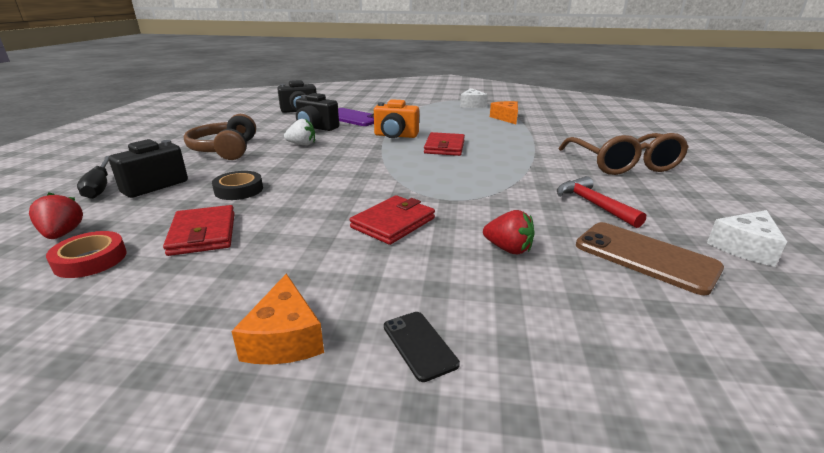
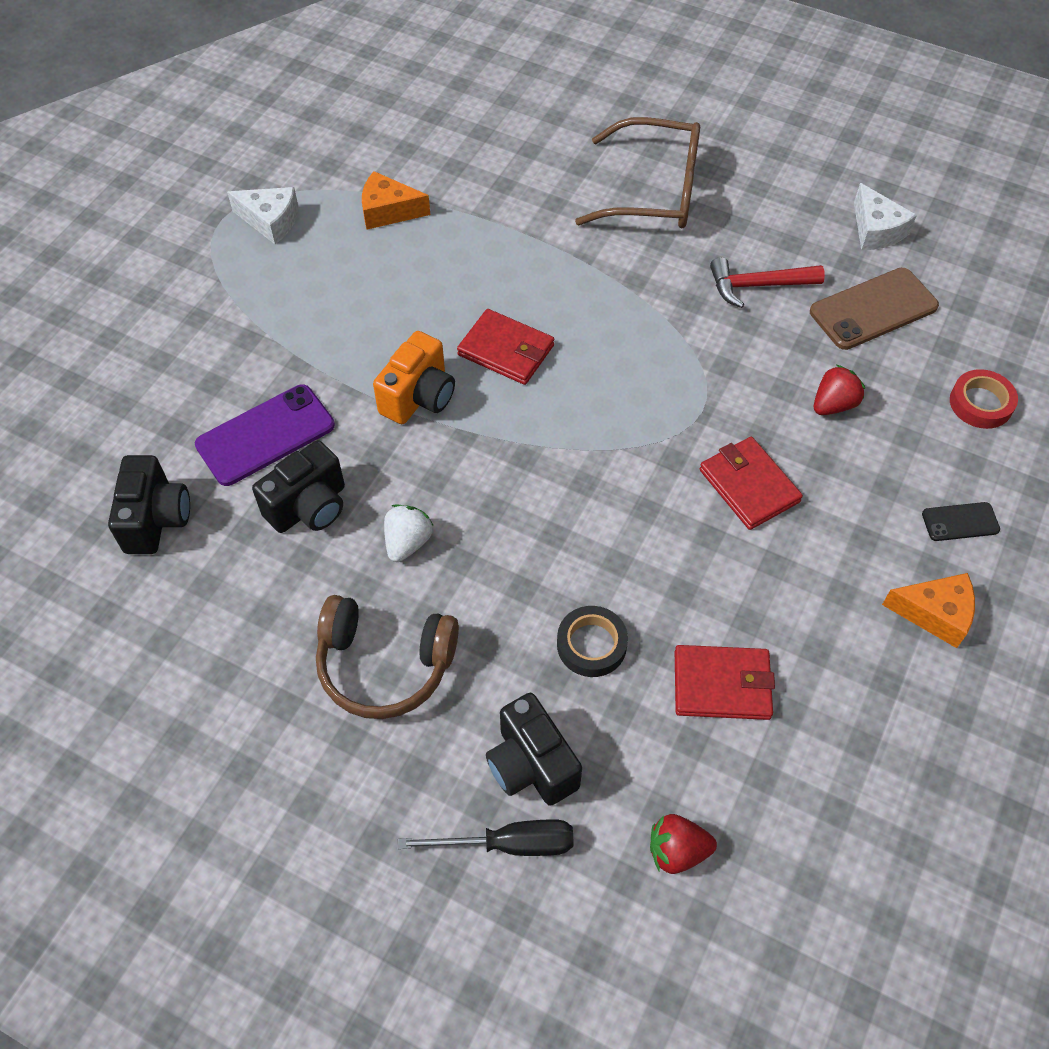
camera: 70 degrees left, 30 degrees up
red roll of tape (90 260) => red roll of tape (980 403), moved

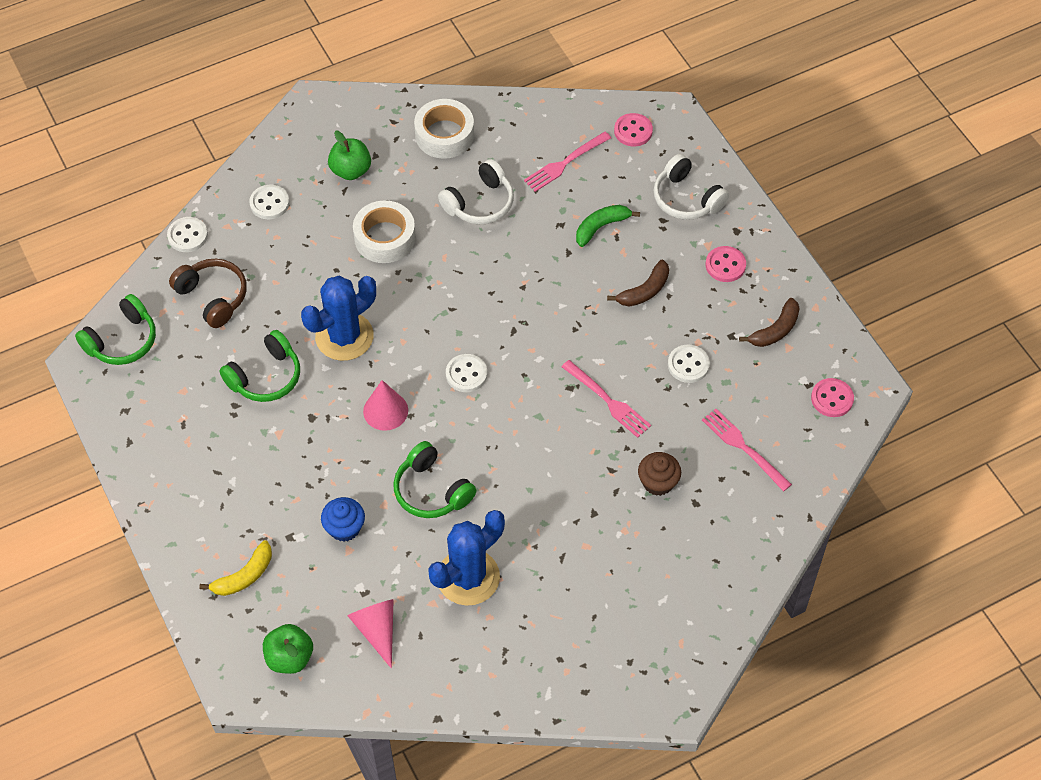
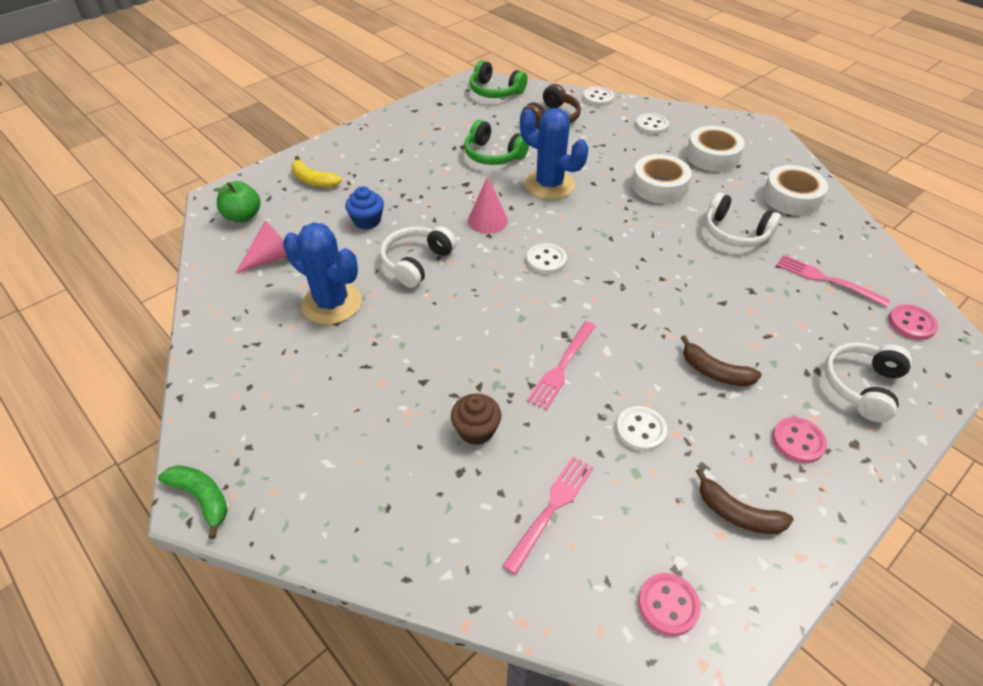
camera: 75 degrees right, 10 degrees down
emerald banana (601 227) => emerald banana (202 498), moved
emerald headphones (431 490) => white headphones (416 262)
emerald apple fruit (351 170) => white roll of tape (712 156)

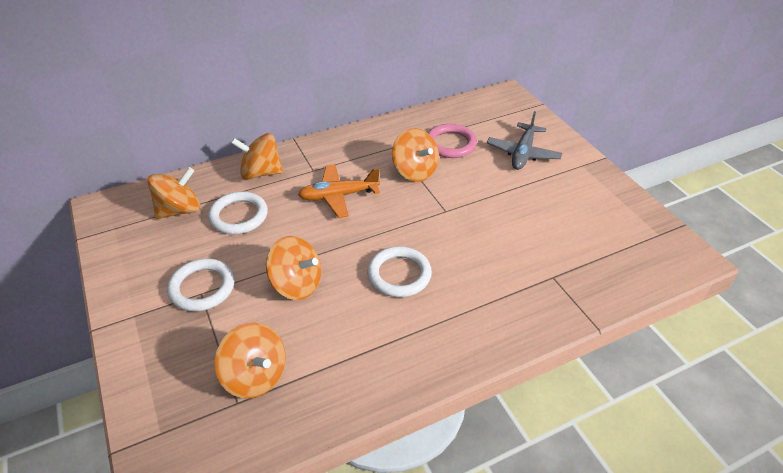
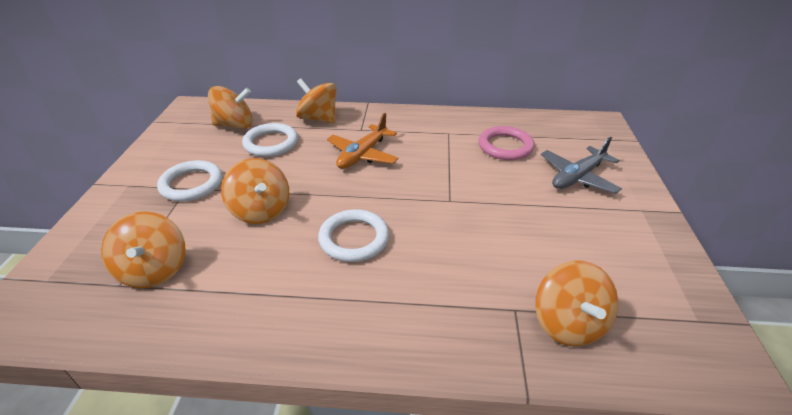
camera: 30 degrees right, 5 degrees down
orange toy plane (338 196) => orange toy plane (362 155), 75 degrees counterclockwise
orange spinning top (415 171) => orange spinning top (568 323), moved

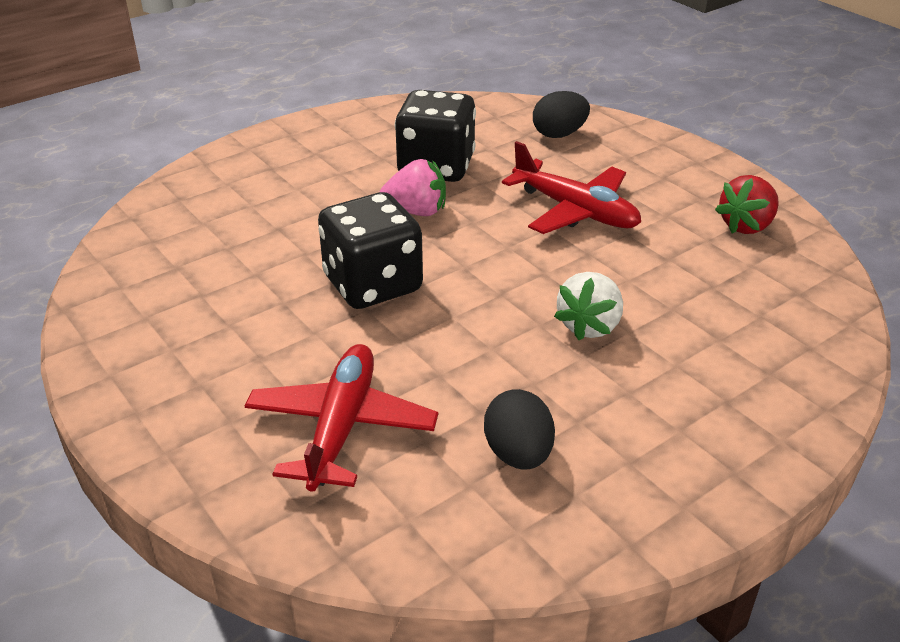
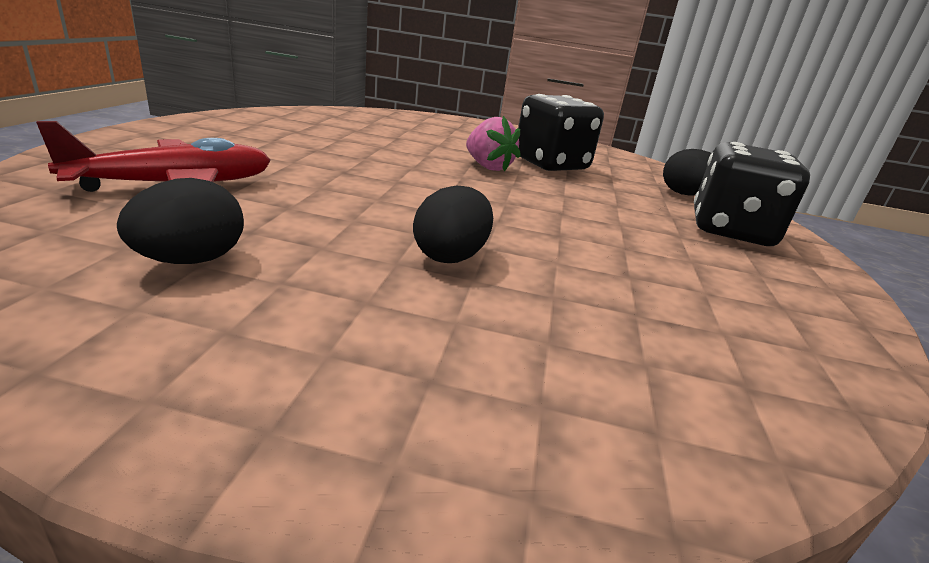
camera: 45 degrees right, 10 degrees down
white berry (589 325) => jet-black egg (451 256)
jet-black die (373 285) => jet-black die (730 231), moved
red toy plane (575 211) => nothing
red berry (746 226) => nothing

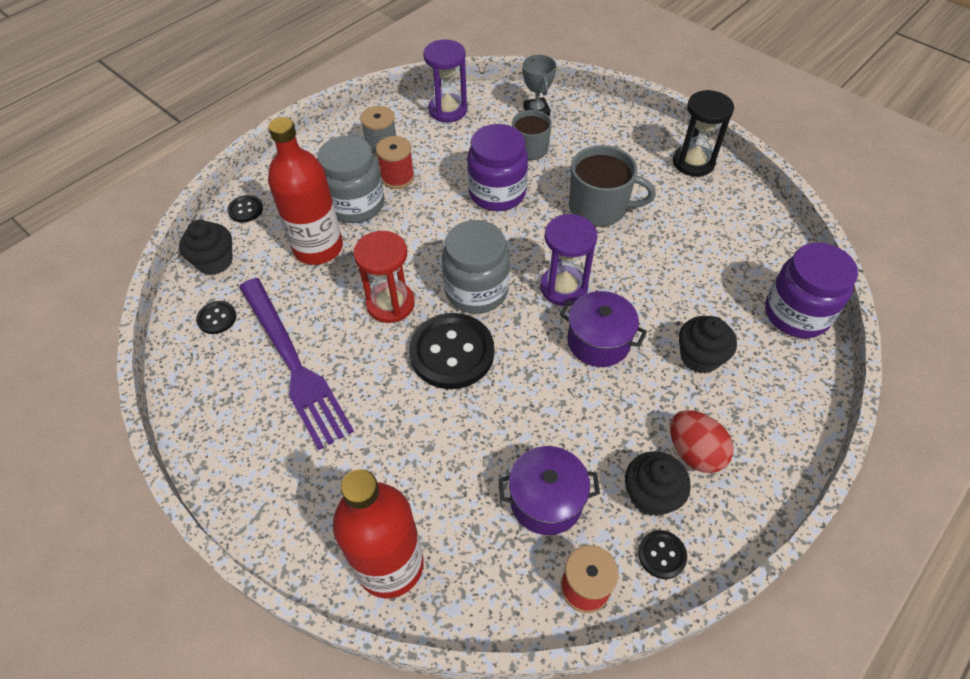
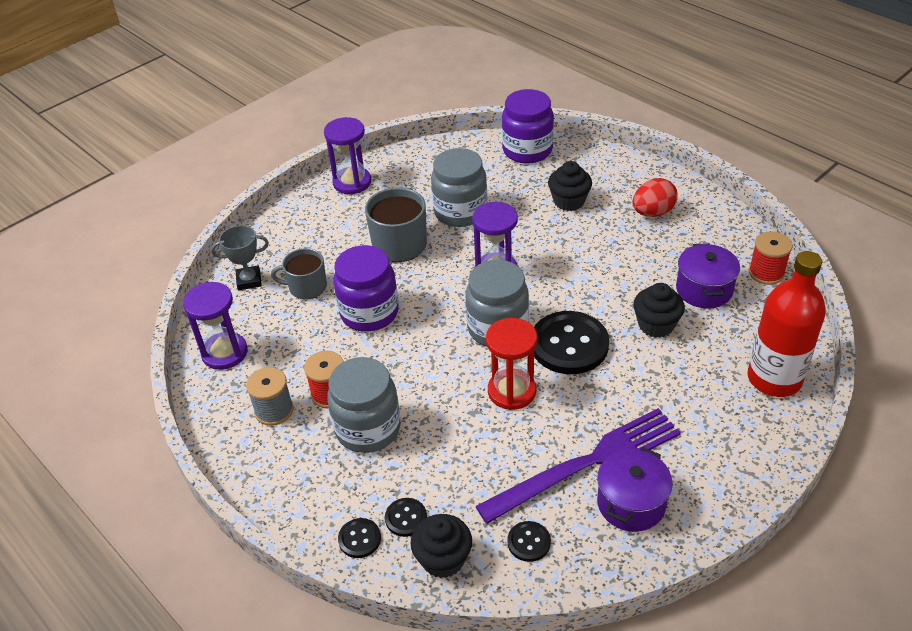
camera: 85 degrees left, 10 degrees down
jet-black hourglass (693 162) => purple hourglass (352 182)
jet-black button (662 555) => jet-black button (406 518), moved
nothing => ash-grey jam jar (460 212)
purple cooking pot (598 341) => purple cooking pot (631 503), moved
jet-black cupcake (651 495) => jet-black cupcake (656 325), moved
red bottle (318 248) => nothing

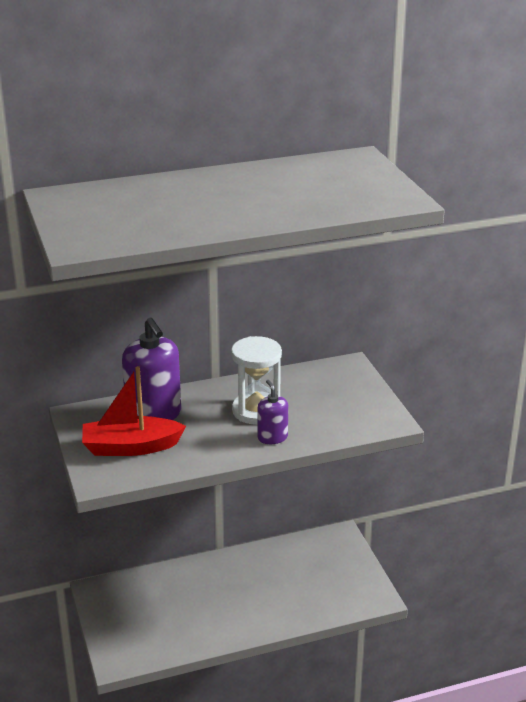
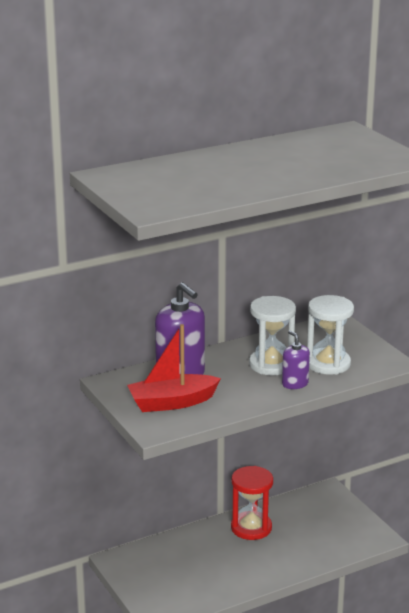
camera: 10 degrees left, 5 degrees down
nothing => red hourglass (251 528)
nothing => white hourglass (328 364)

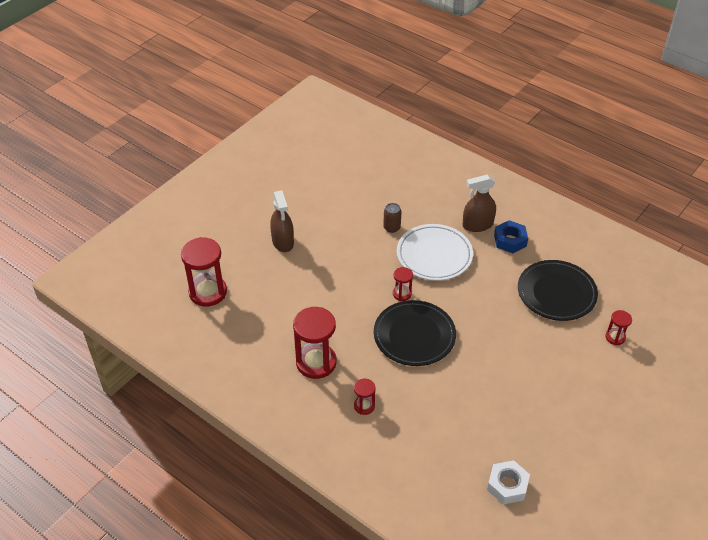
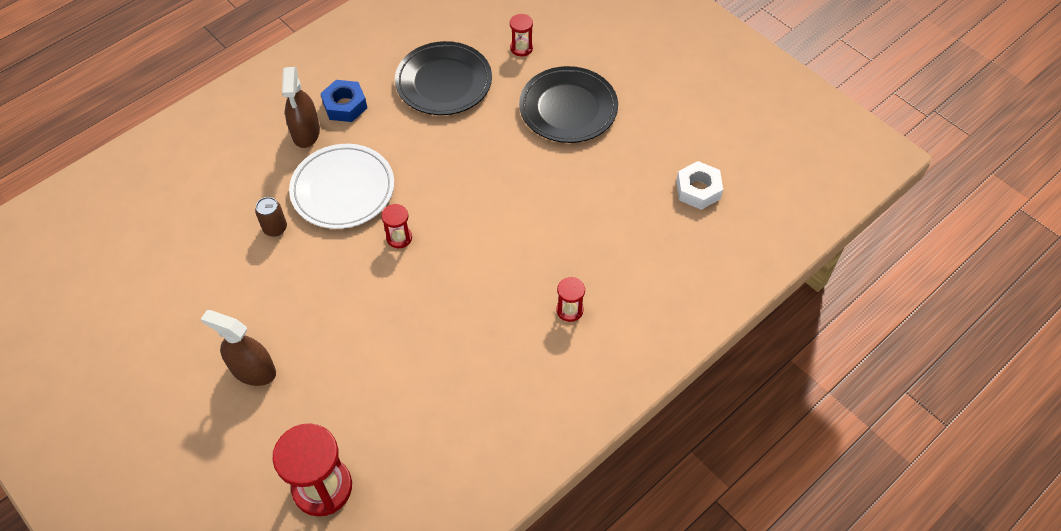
camera: 80 degrees left, 10 degrees up
russet spray cleaner (283 242) => russet spray cleaner (253 370), 150 degrees counterclockwise
jet-black flat dish (414 336) => jet-black flat dish (568 108), moved
red hourglass (316 362) => nothing

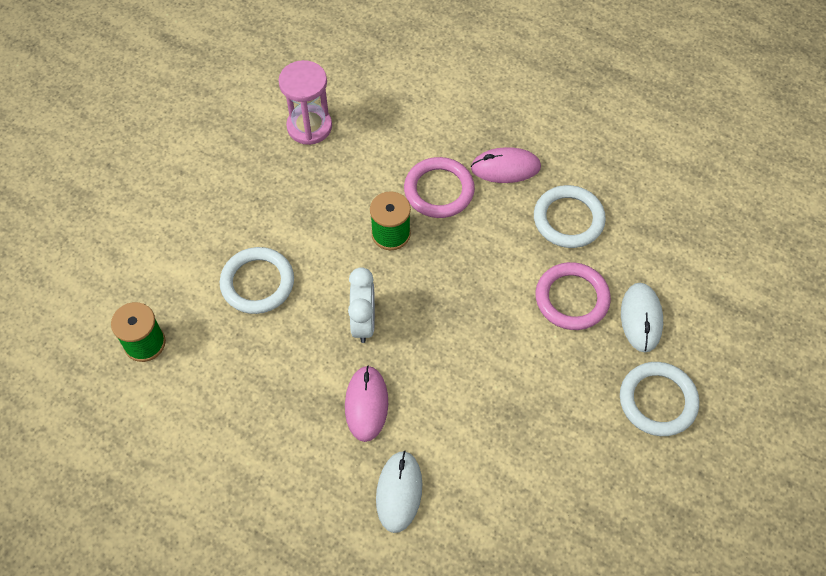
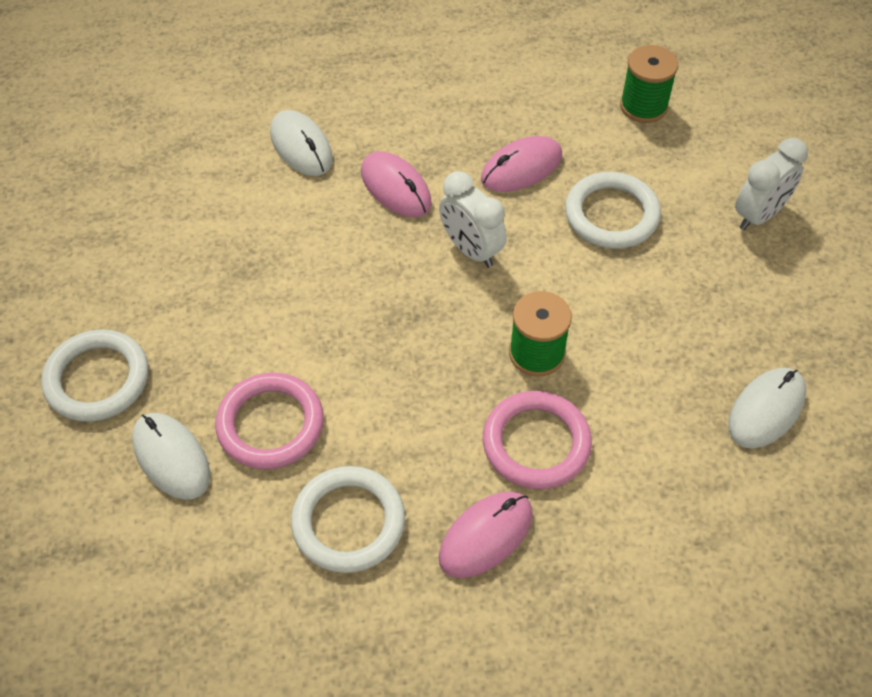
camera: 140 degrees right, 5 degrees down
nothing => rosy PC mouse (521 168)
rosy hourglass (309 126) => white PC mouse (766 410)
nothing => white clock (759 215)

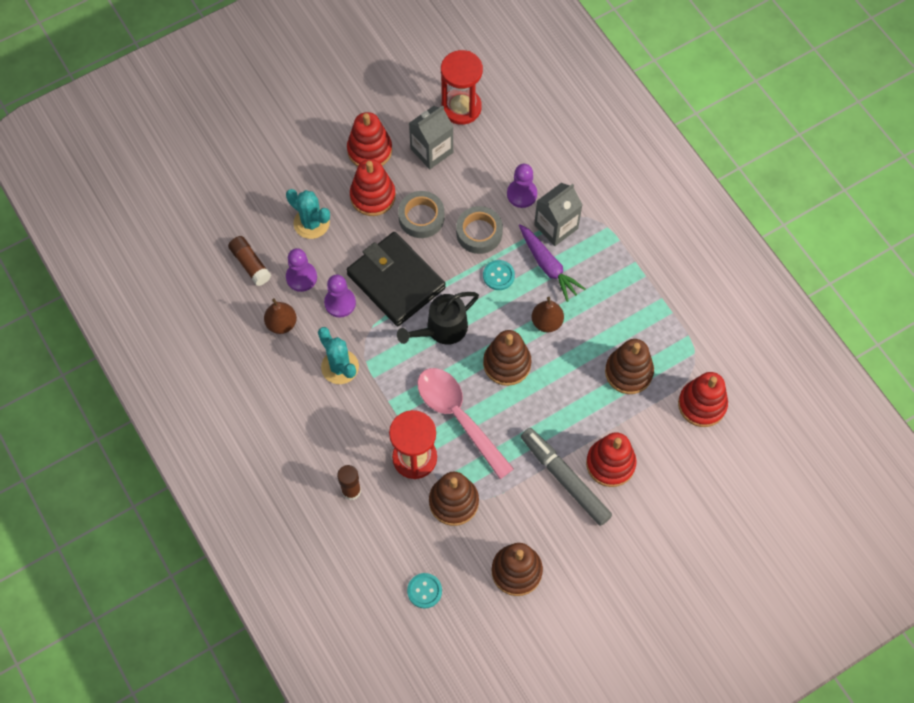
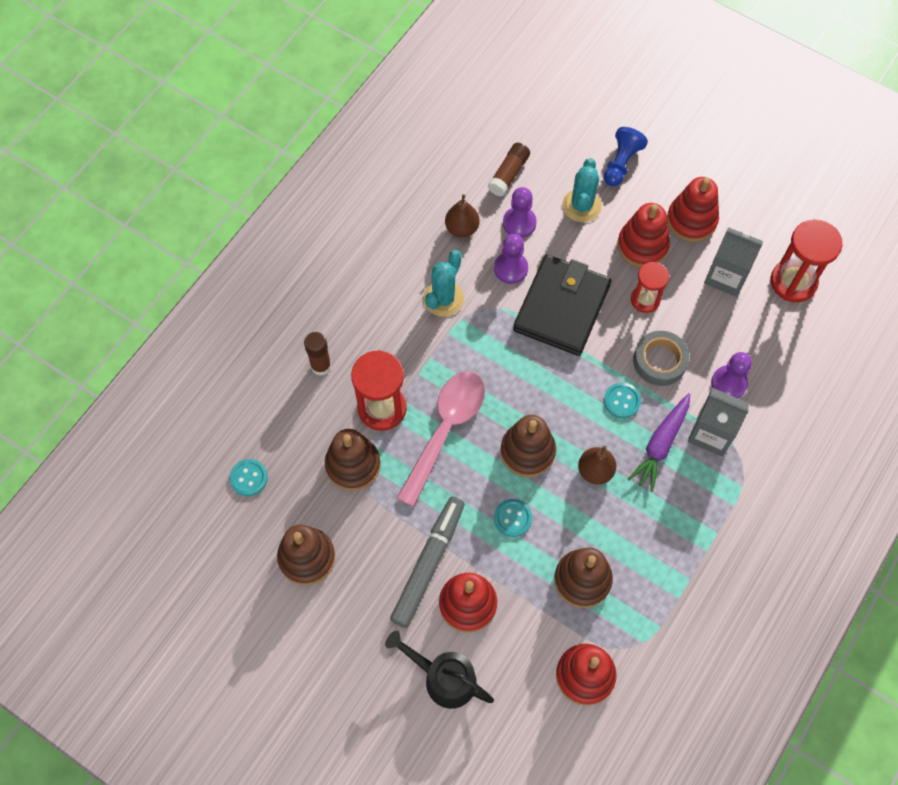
camera: 65 degrees right, 0 degrees up
jet-black watering pot (442 329) => jet-black watering pot (443 678), moved
nothing => teal button (512 518)
nothing => royal blue pawn (621 163)
ash-grey roll of tape (421 217) => red hourglass (645 300)

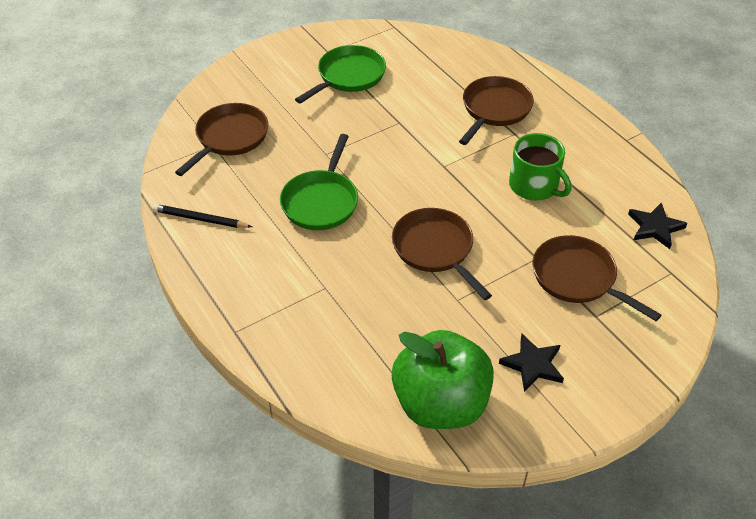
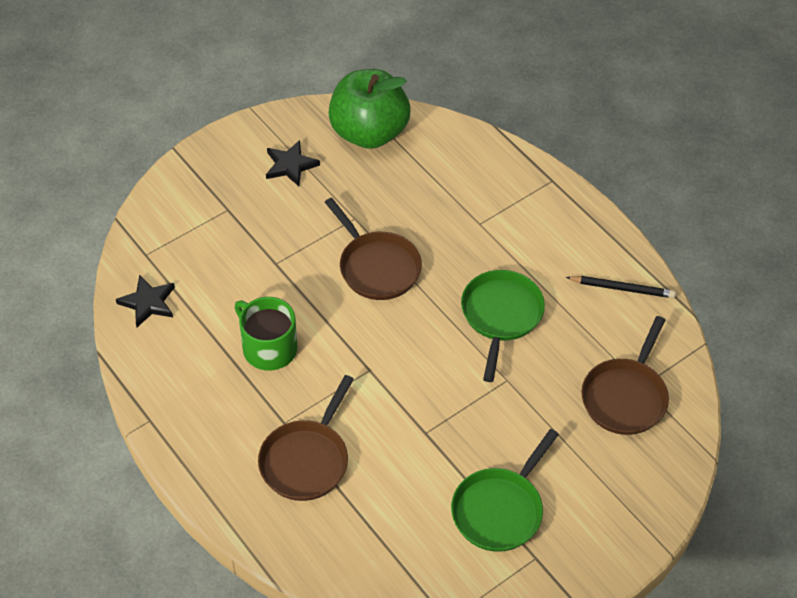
camera: 175 degrees right, 5 degrees up
russet pan (578 278) => nothing

